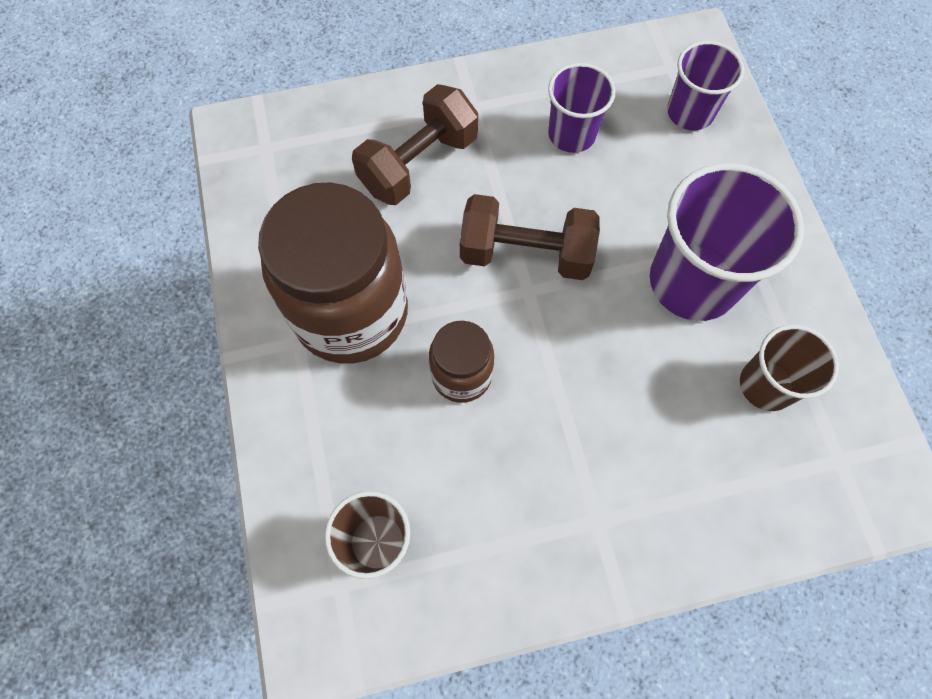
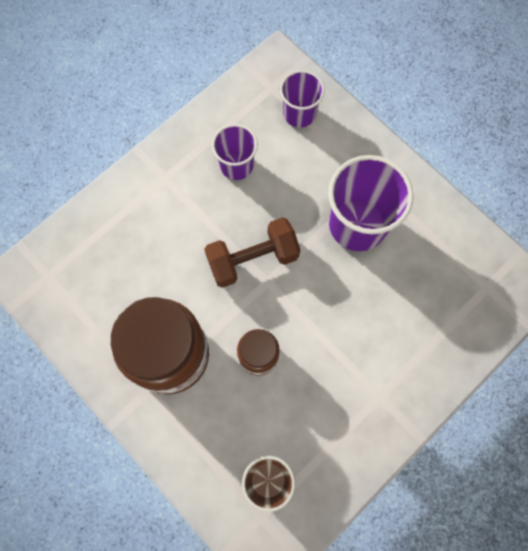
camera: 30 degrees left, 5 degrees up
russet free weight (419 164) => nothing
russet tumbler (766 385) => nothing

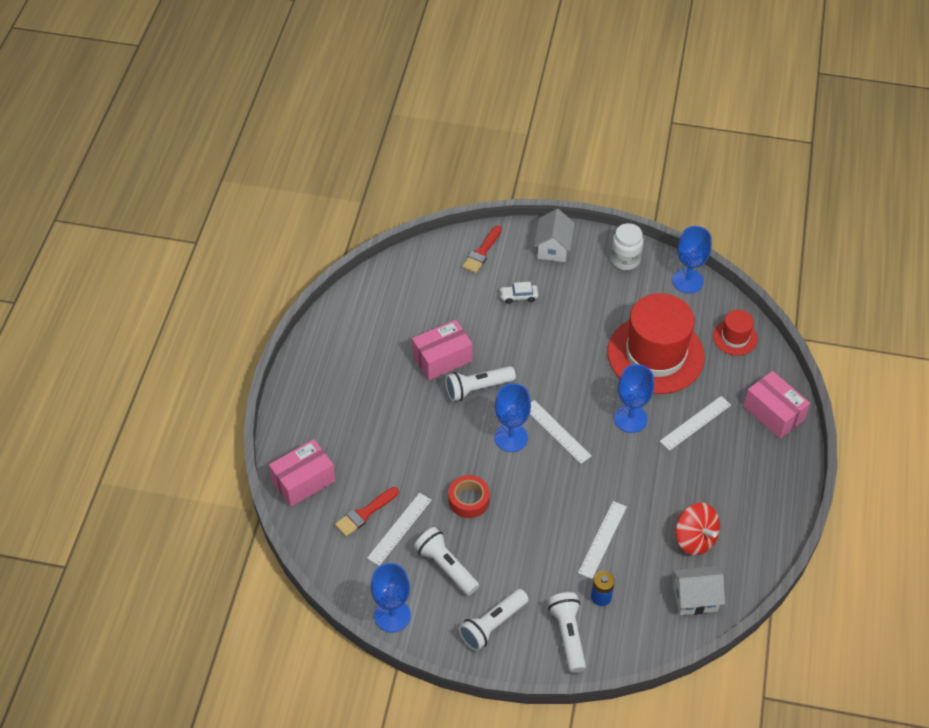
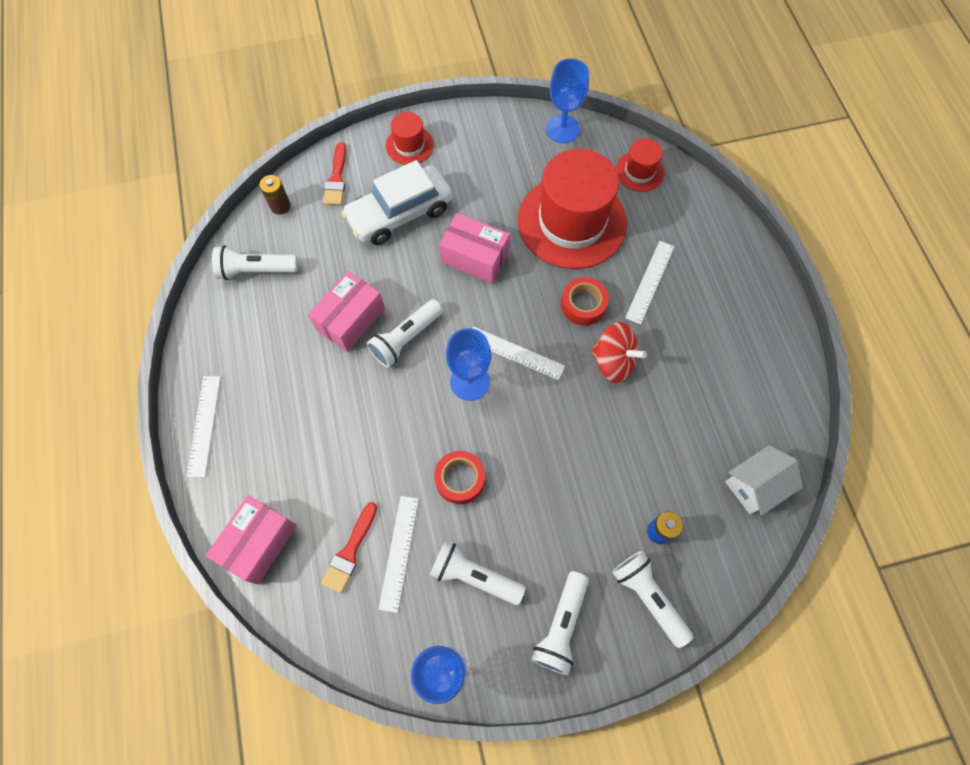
camera: 25 degrees left, 15 degrees up
white ruler (602 539) => white ruler (204 425), moved
nothing => white pocket torch (256 270)
nothing => russet power cell (280 206)
white automobile (519 296) => white automobile (400 213), x2.43
white cottage (553 248) => red hat (409 145)
rosy box (773 413) => rosy box (474 257), moved
royal blue chalice (630 418) => red roll of tape (583 305)
red spinning top (695 539) => red spinning top (613 361), moved
white jam jar (625 260) => nothing

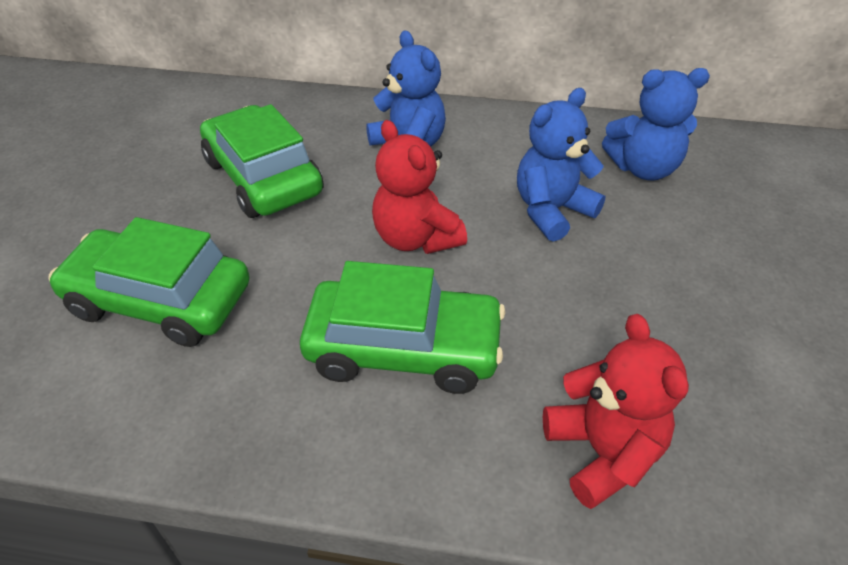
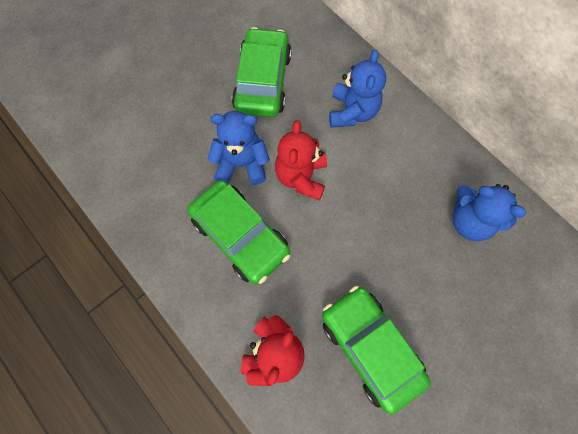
camera: 40 degrees right, 25 degrees up
royal blue teddy (552 211) => royal blue teddy (242 164), moved
emerald automobile (159 300) => emerald automobile (370 347), moved

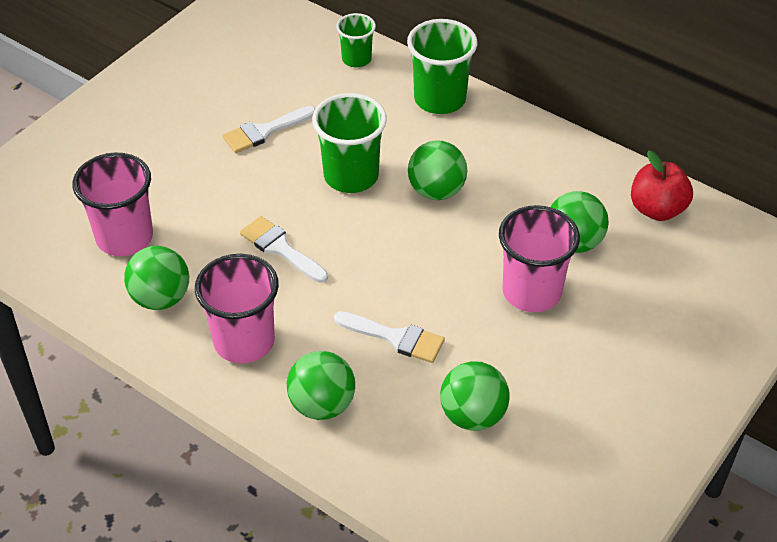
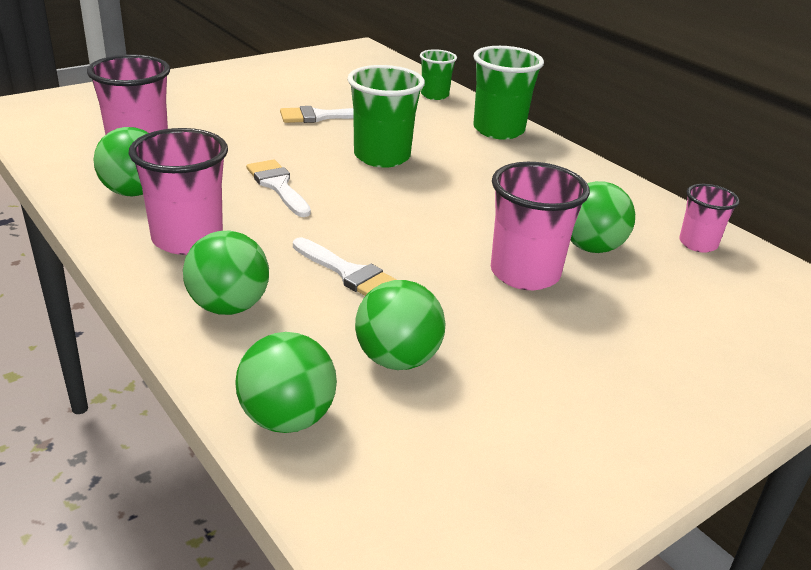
camera: 15 degrees right, 15 degrees down
emerald play ball (436 191) => emerald play ball (287 418), moved
red apple fruit (657 209) => rosy tumbler (698 244)

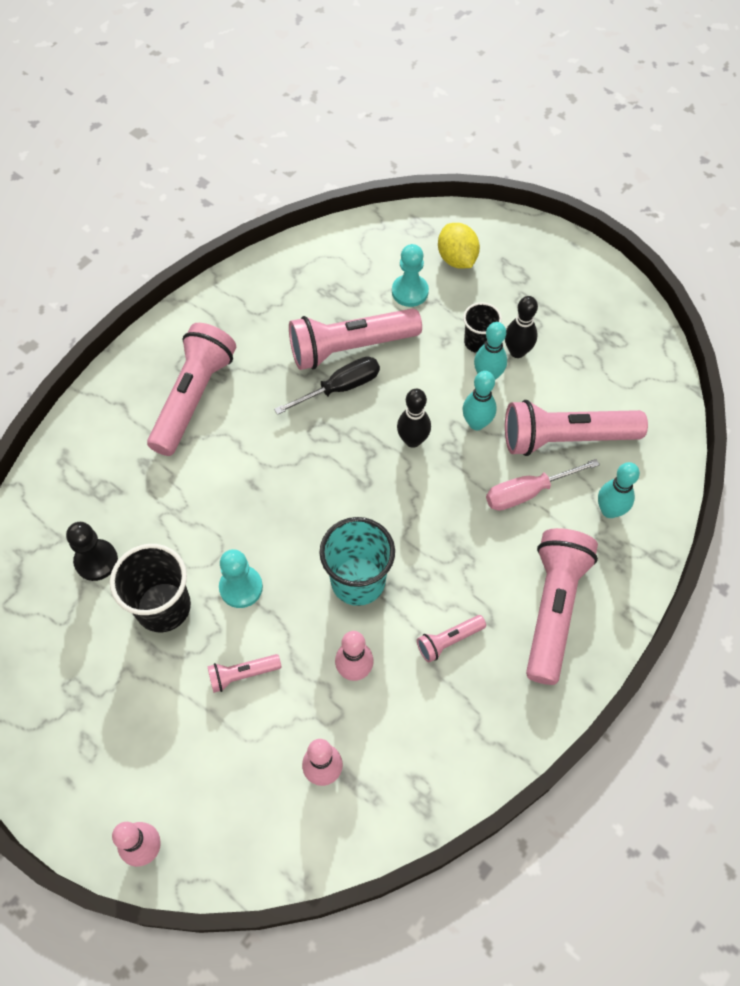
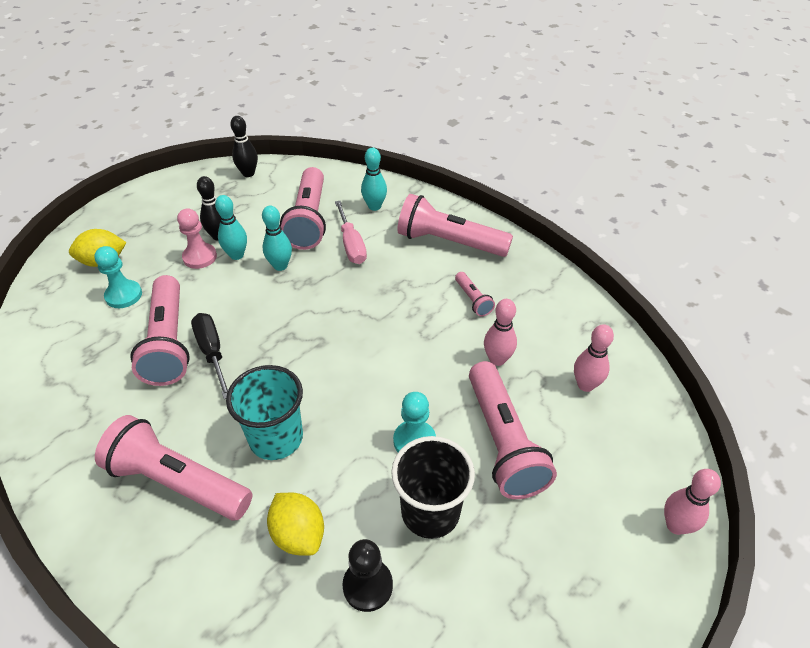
camera: 85 degrees left, 15 degrees down
jet-black tumbler (478 342) => rosy pawn (200 257)
teal tumbler (358 581) => teal tumbler (276 438), moved
jet-black bowling pin (412 440) => jet-black bowling pin (248 173), moved
nothing => golden lemon (298 534)
rosy pocket torch (242 674) => rosy pocket torch (503 442), x2.15

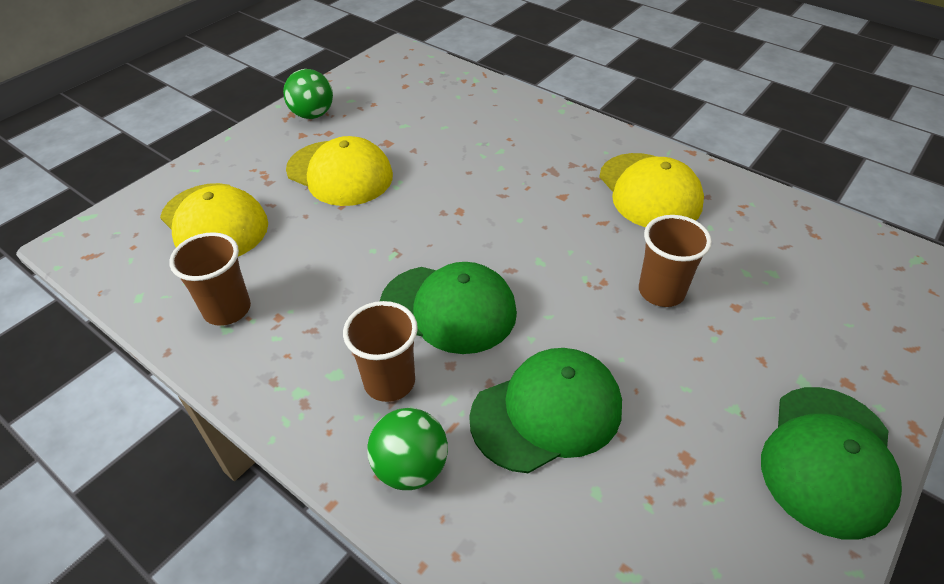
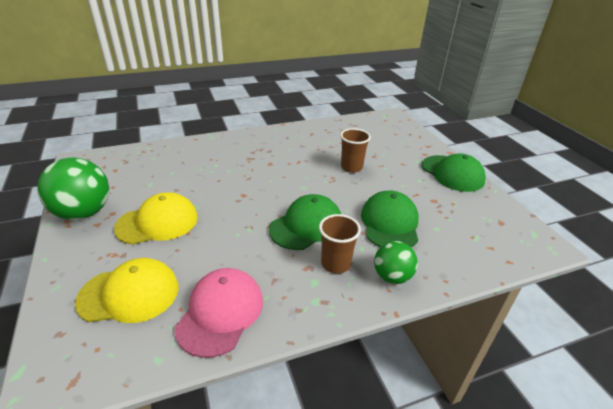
camera: 60 degrees left, 10 degrees down
emerald play ball (312 115) => emerald play ball (84 213), x1.67
russet tumbler (227 309) => rosy peaked cap (220 312)
golden peaked cap (649 191) => nothing

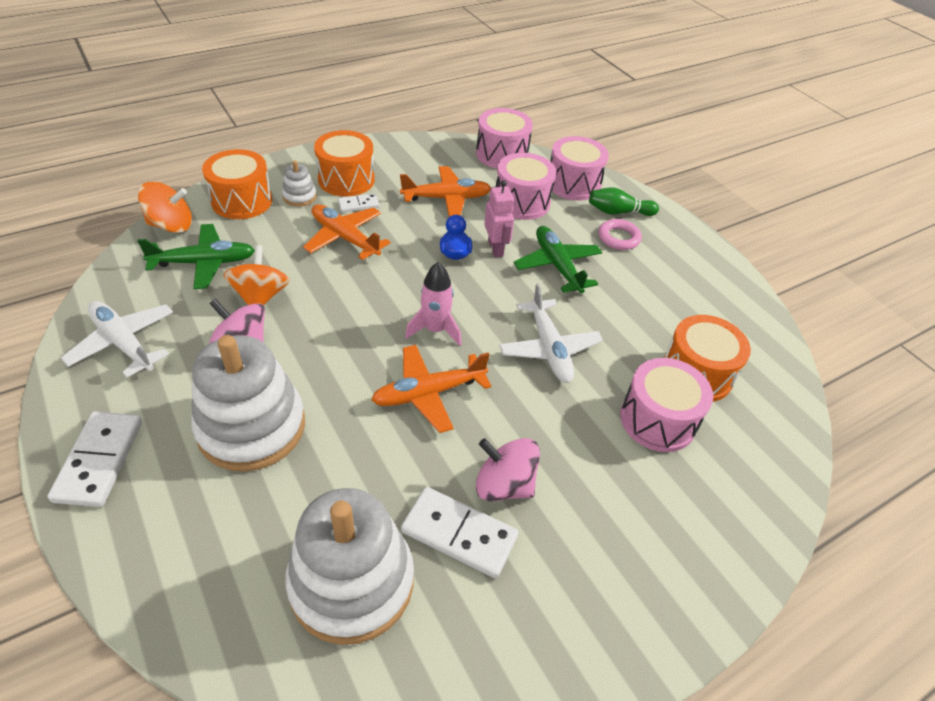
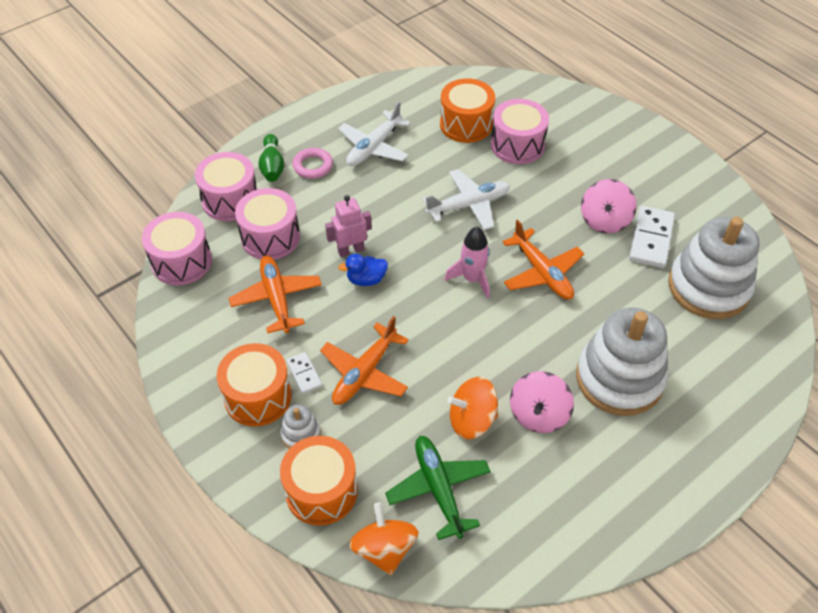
camera: 95 degrees left, 5 degrees up
white toy plane (124 343) => white toy plane (373 147), moved
white domino piece (99 460) => nothing
emerald toy plane (557 266) => nothing

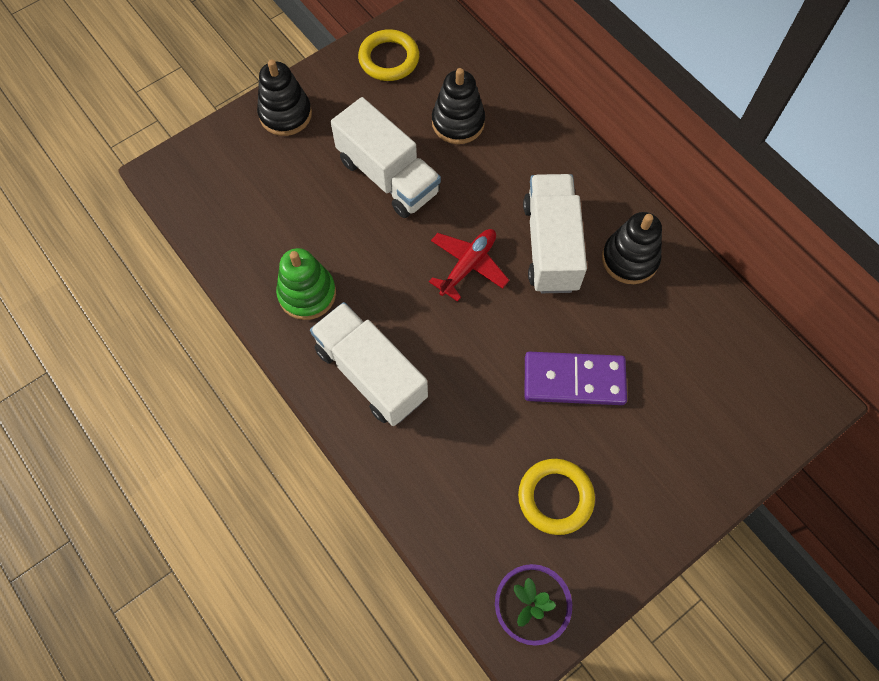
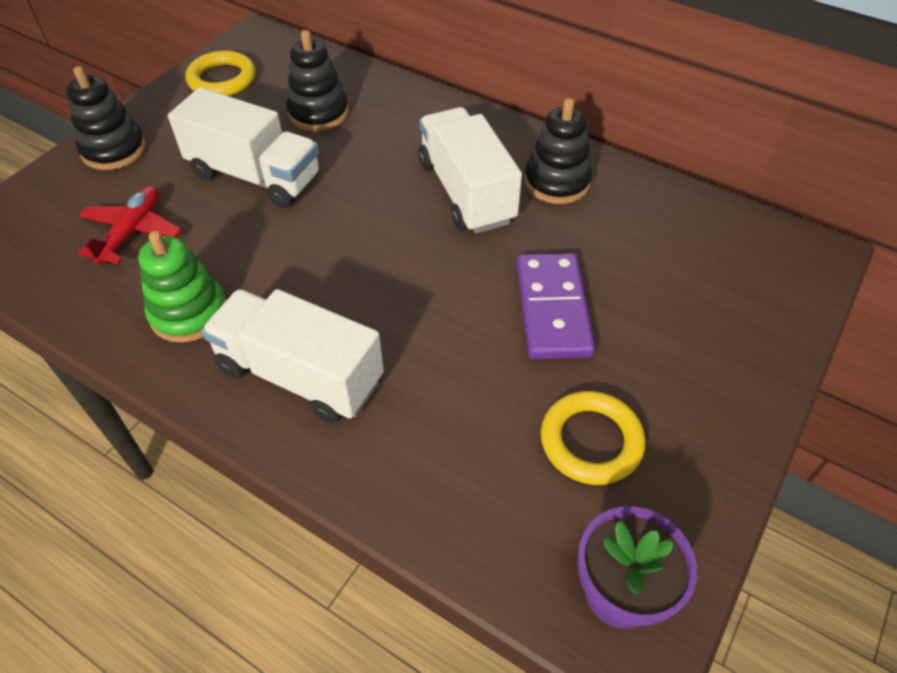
camera: 20 degrees left, 15 degrees down
red toy plane (468 266) => red toy plane (132 232), moved
purple domino piece (574 380) => purple domino piece (552 309), 75 degrees counterclockwise

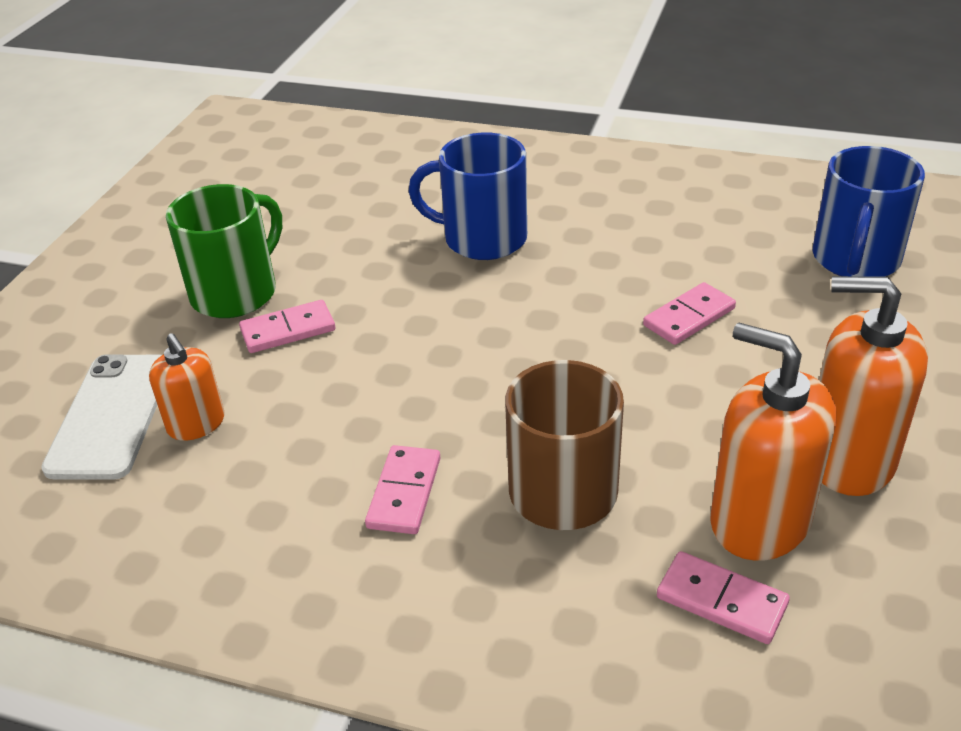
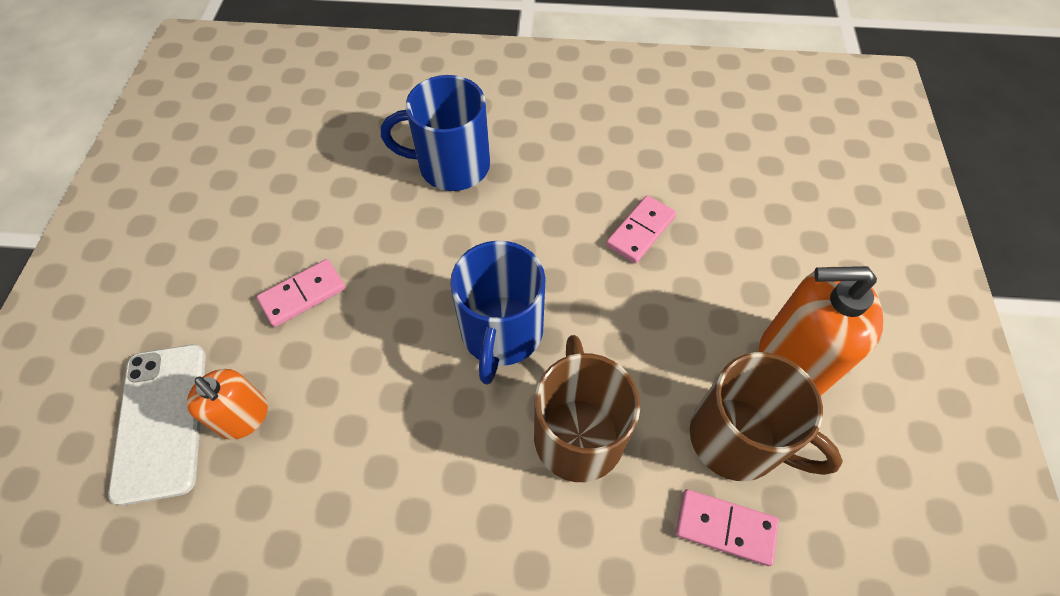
camera: 15 degrees left, 20 degrees up
royal blue tea mug (855 260) => royal blue tea mug (501 333), moved
orange soap dispenser (759 521) => russet tea mug (737 439)
emerald tea mug (236 292) => nothing
rosy domino piece (404 493) => nothing

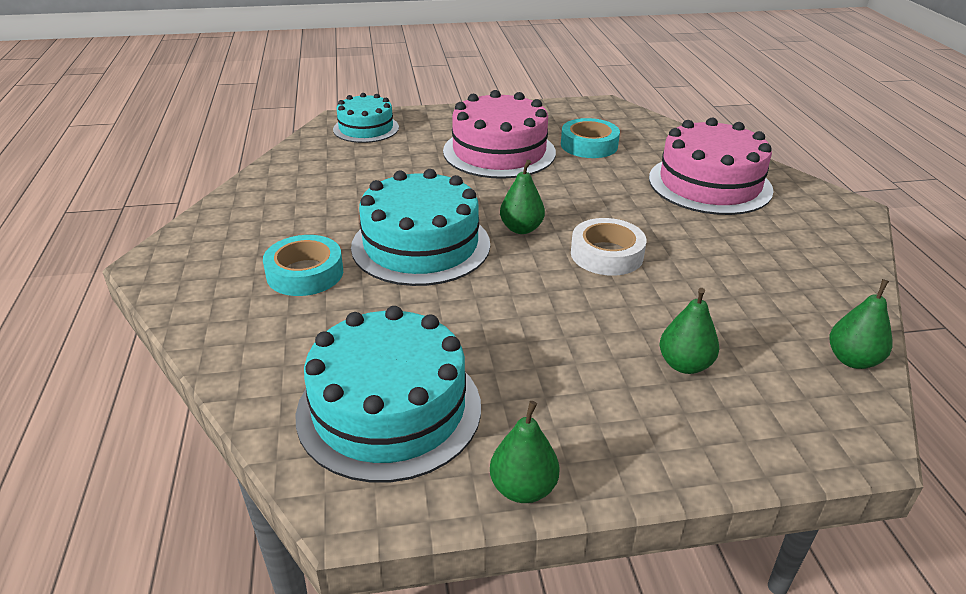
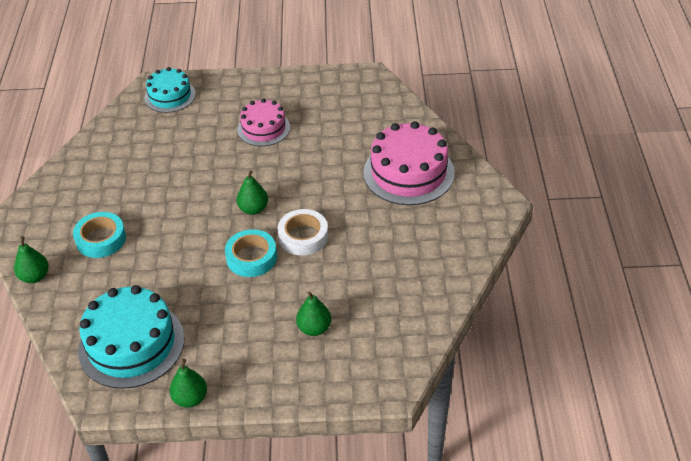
camera: 10 degrees right, 10 degrees up
emerald toy pear (852 360) => emerald toy pear (35 277), moved
teal roll of tape (589 145) => teal roll of tape (251 257), moved
rosy gateau (499 152) => rosy gateau (263 128), x0.61
teal gateau (421 245) => nothing

